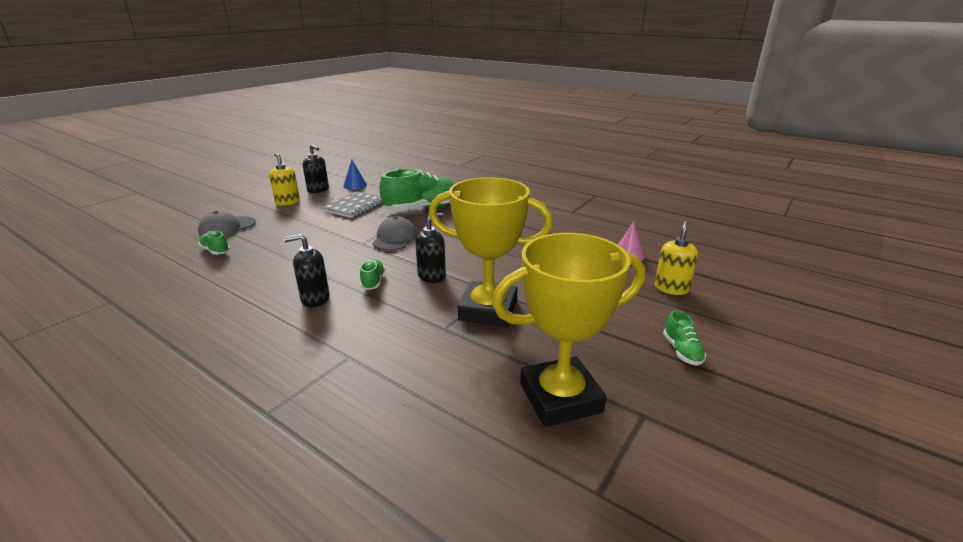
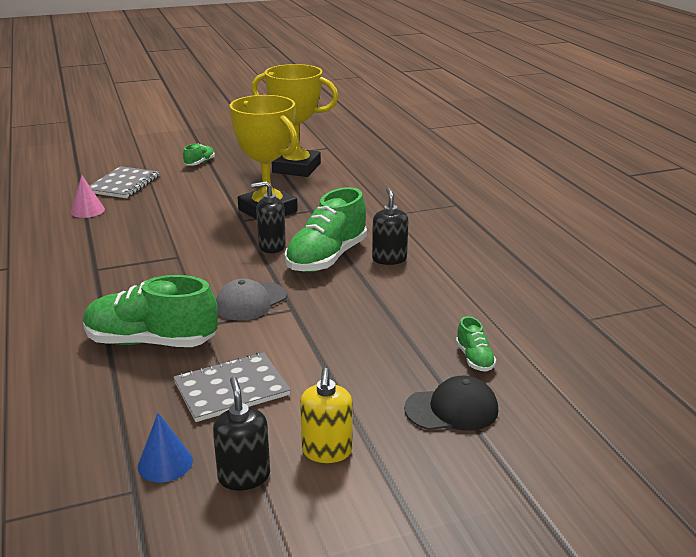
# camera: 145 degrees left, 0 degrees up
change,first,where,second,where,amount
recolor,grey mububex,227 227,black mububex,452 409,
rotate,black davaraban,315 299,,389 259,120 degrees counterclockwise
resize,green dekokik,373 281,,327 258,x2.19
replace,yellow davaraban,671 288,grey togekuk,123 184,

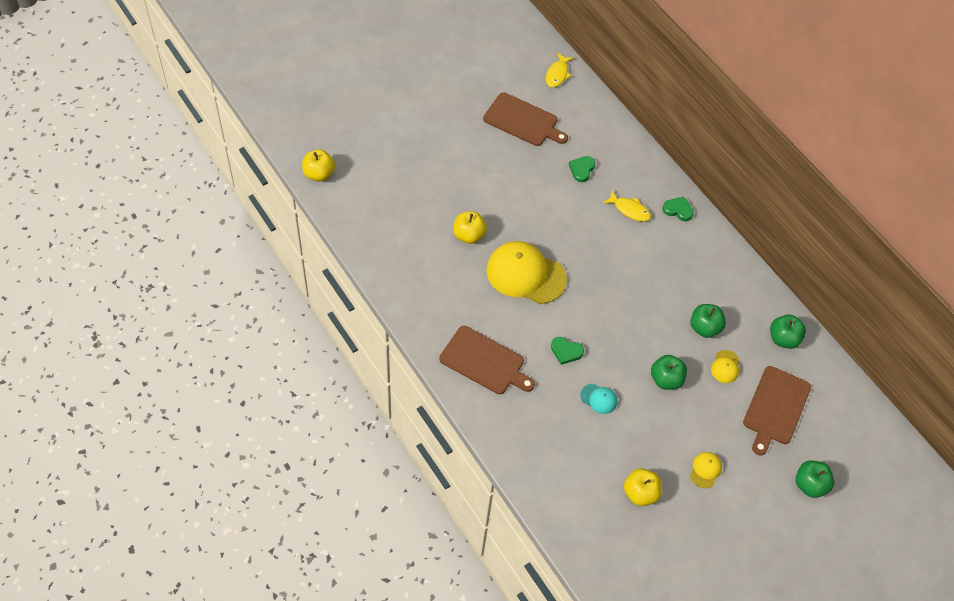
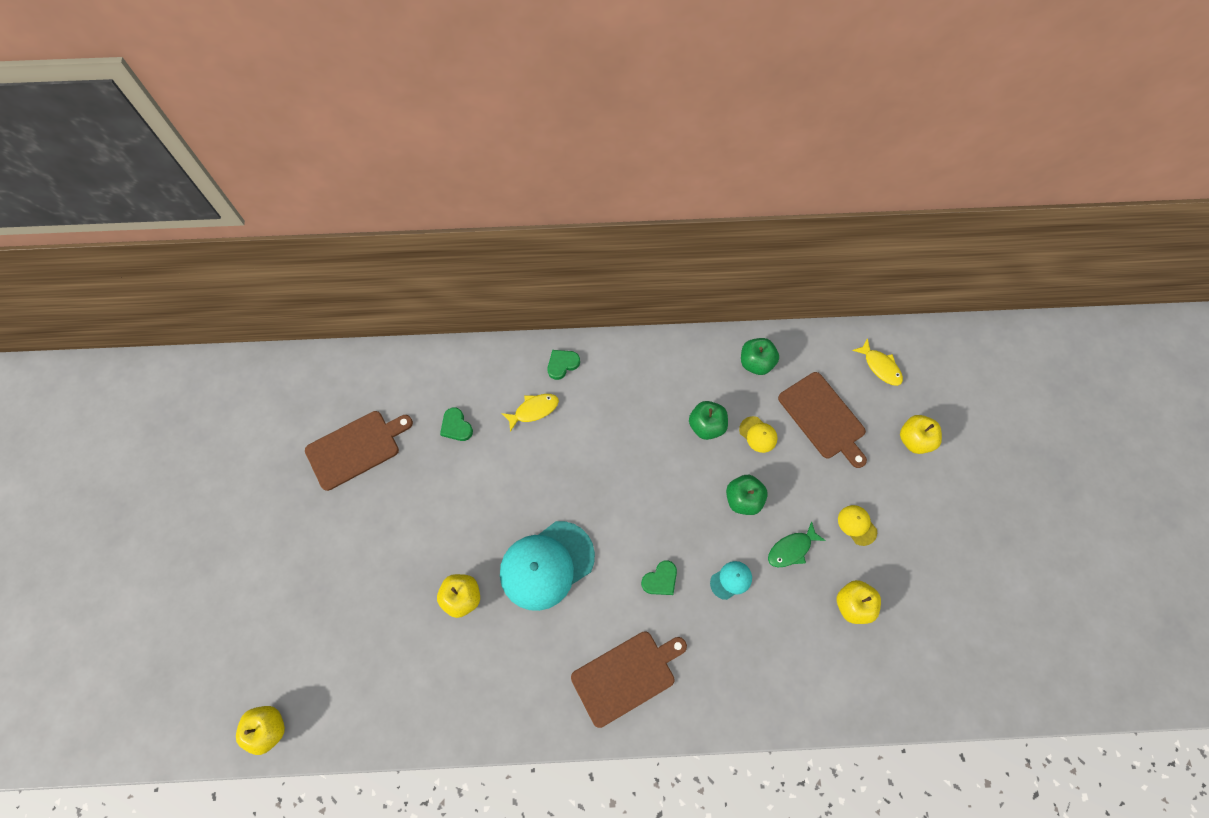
# camera: 55 degrees left, 10 degrees up
change,first,where,second,where,amount
recolor,yellow mububex,525 274,turquoise mububex,546 565,
move,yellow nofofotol,557 74,,880 366,
recolor,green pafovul,810 485,yellow pafovul,914 440,
insert,,,green nofofotol,791 549,

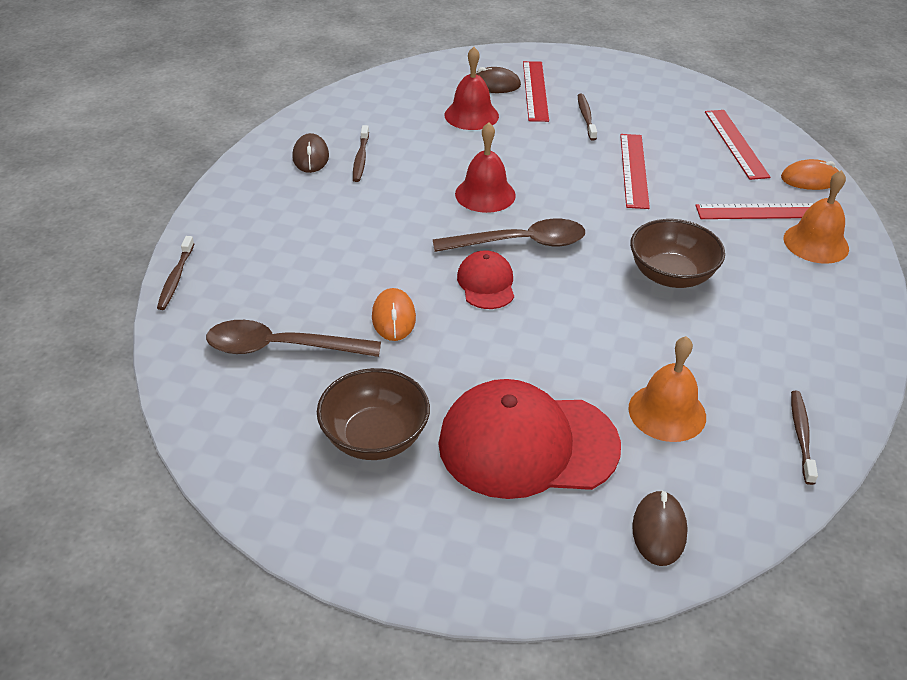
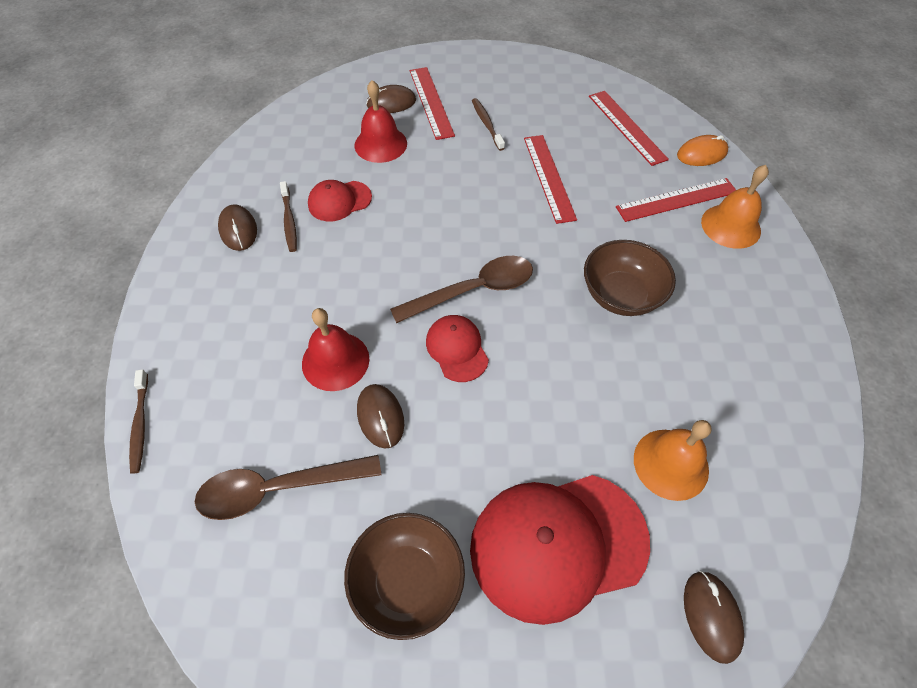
# camera: 15 degrees left, 15 degrees up
change,first,where,second,where,amount
recolor,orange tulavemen,393 317,brown tulavemen,380 417,
move,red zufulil,485 194,,335 361,
delete,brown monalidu,801 435,,,
insert,,,red mububex,339 201,

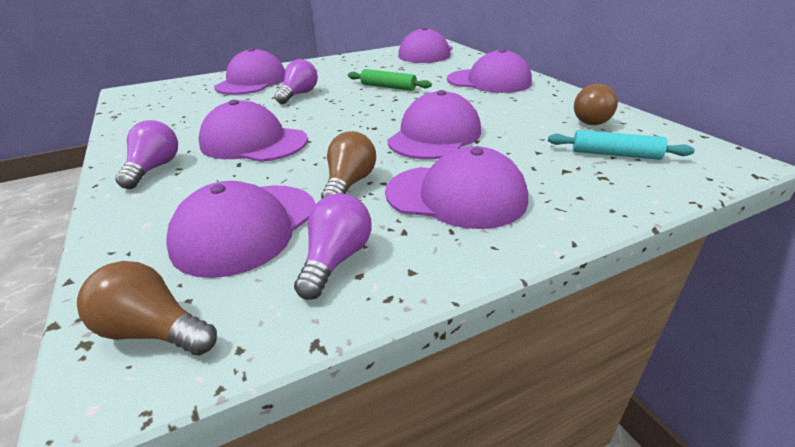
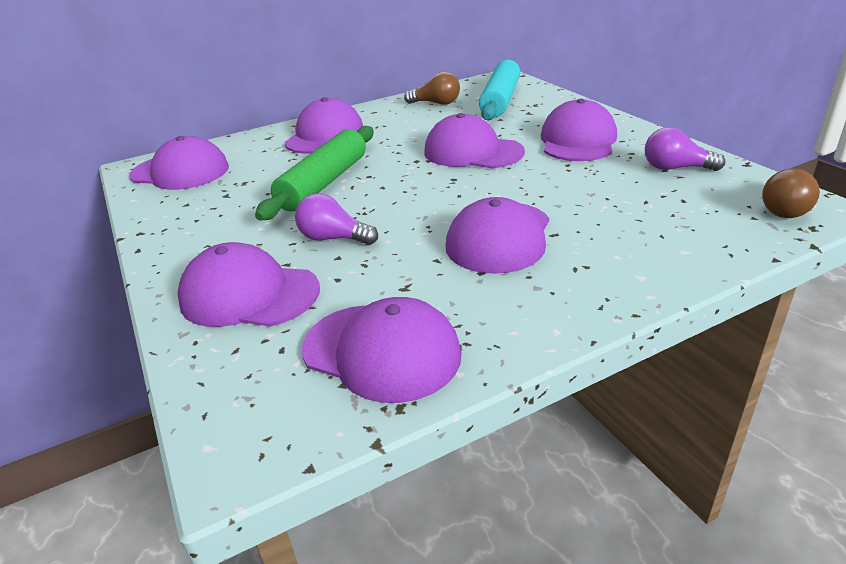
# camera: 90 degrees left, 0 degrees up
change,first,where,second,where,amount
delete,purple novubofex,154 169,,,
move,purple mububex,246 228,,382 351,
delete,brown novubofex,349 184,,,
resize,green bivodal,388 87,,324 183,x1.76
resize,turquoise bivodal,615 154,,500 100,x1.76

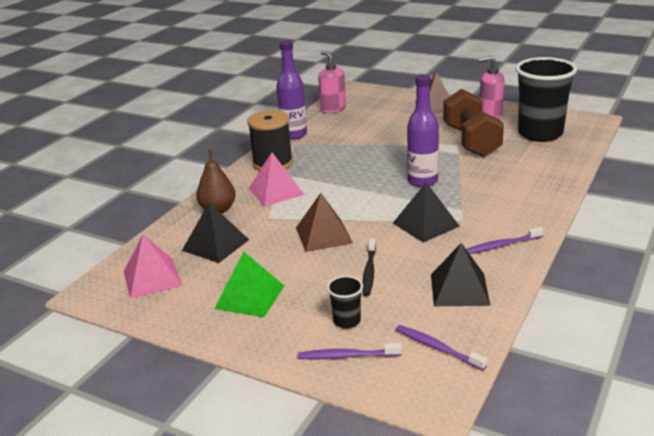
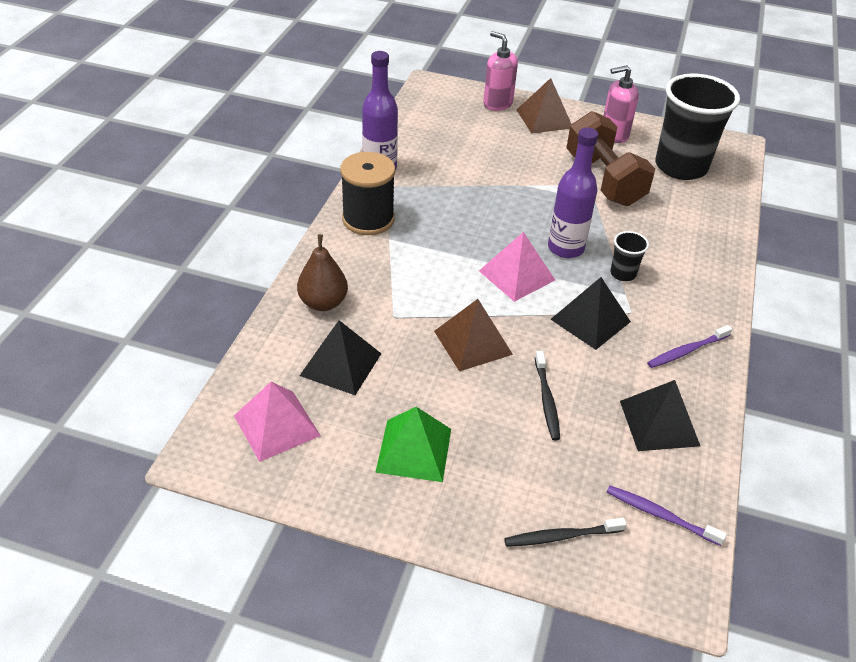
# camera: 15 degrees left, 15 degrees up
change,first,where,second,where,amount
move,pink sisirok,276 191,,517 275,
recolor,purple monalidu,346 356,black monalidu,560 536,
move,pink davaraban,333 109,,497 103,
move,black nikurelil,347 321,,623 274,

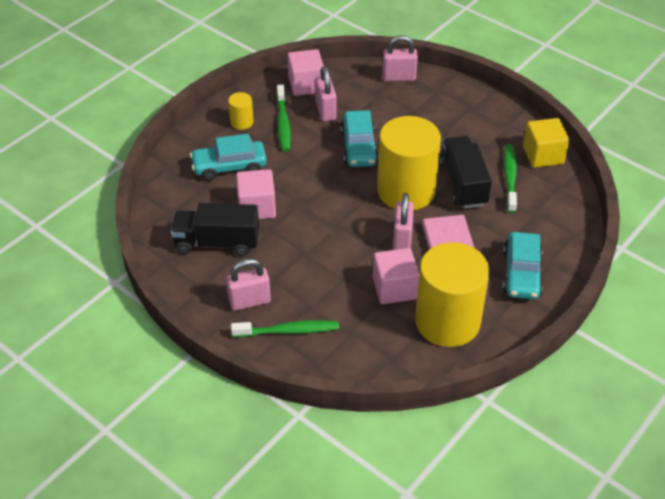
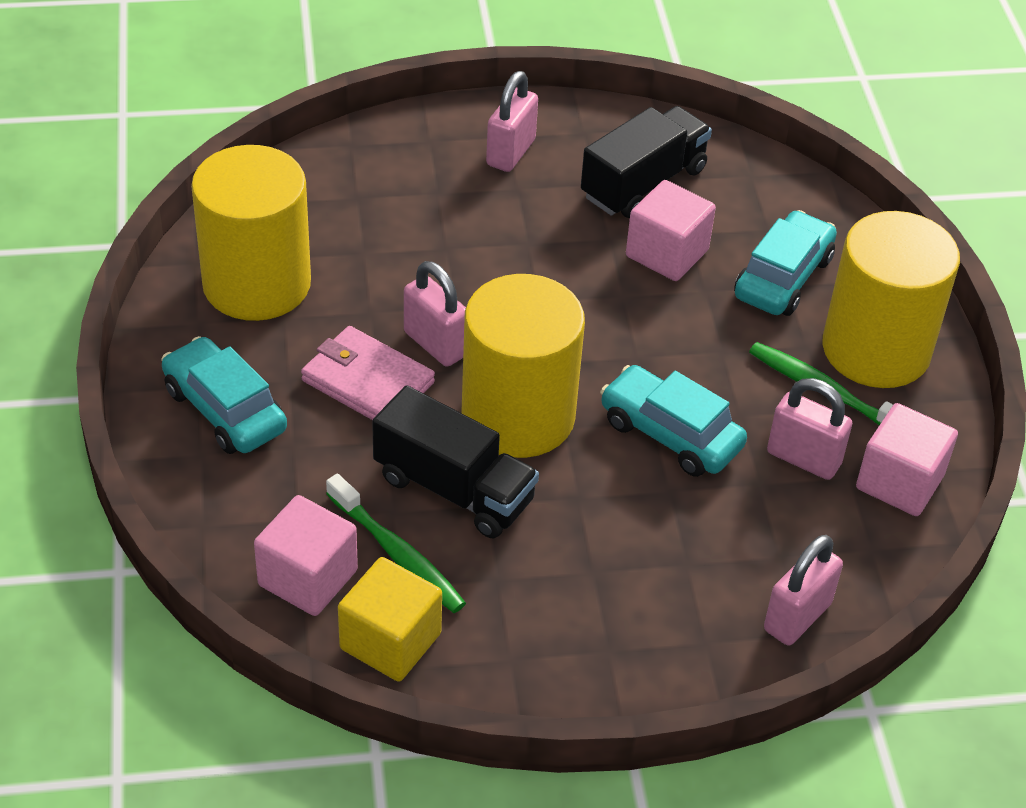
# camera: 130 degrees right, 0 degrees up
change,first,where,second,where,amount
resize,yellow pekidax,242 122,,876 349,x2.36
delete,green monalidu,288 331,,,
move,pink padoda,394 288,,308 578,

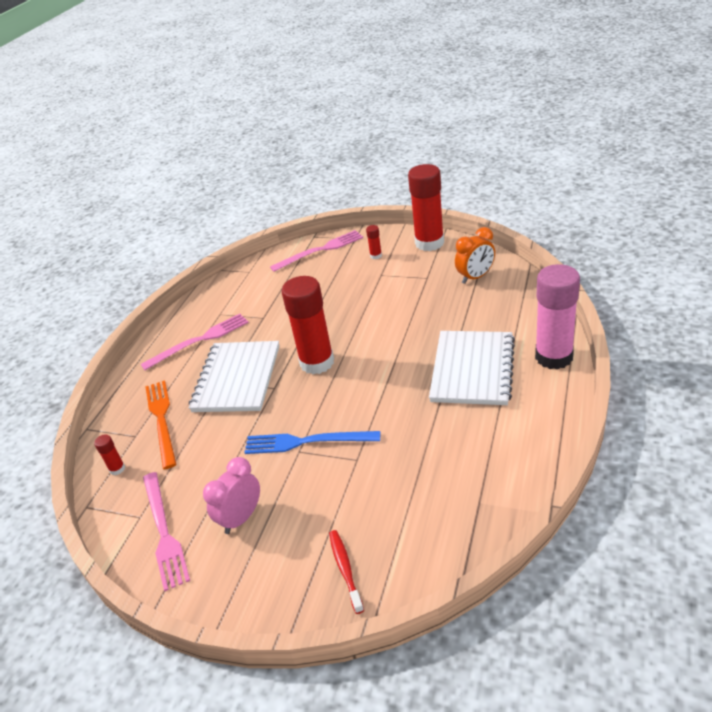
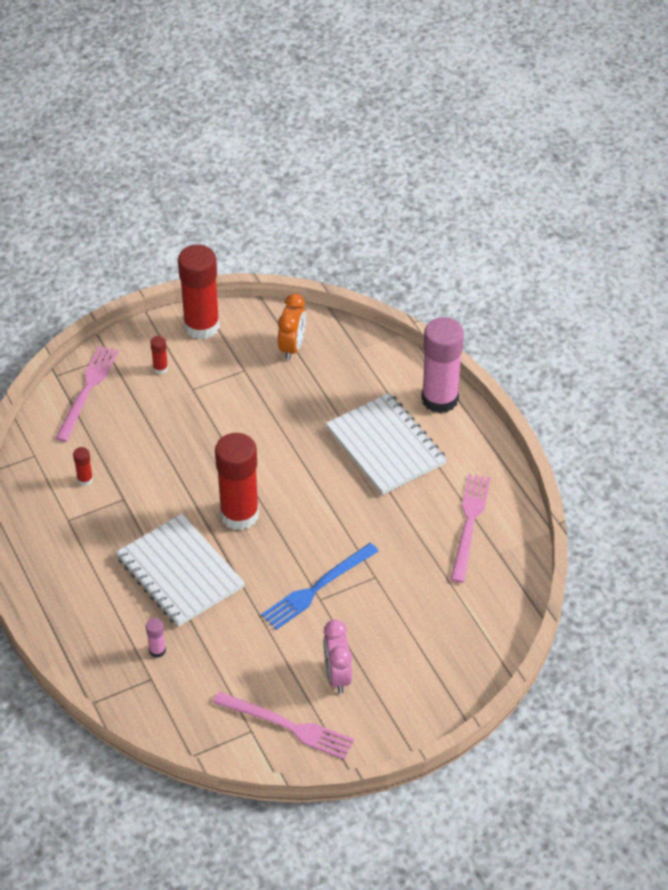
# camera: 50 degrees left, 10 degrees up
change,first,where,second,where,amount
move,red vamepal,117 469,,85 479,
move,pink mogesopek,199 340,,469 524,
replace,orange mogesopek,161 420,pink vamepal,157 650,
delete,red monalidu,345 570,,,

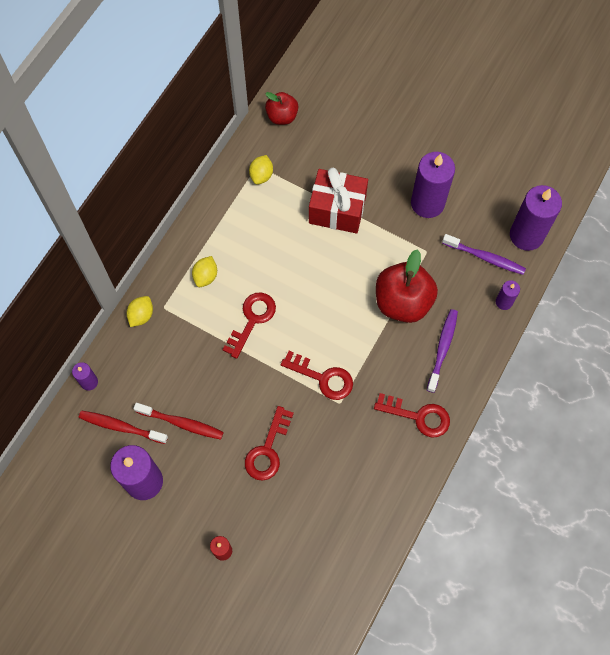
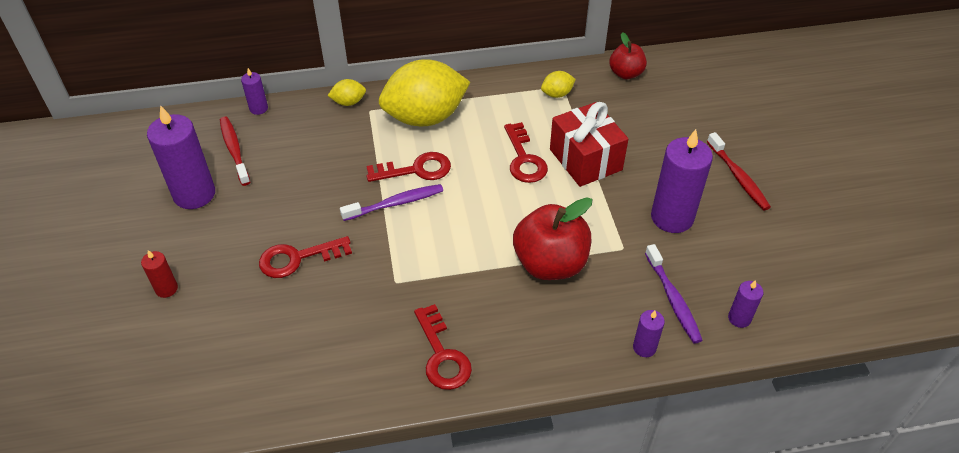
# camera: 50 degrees right, 20 degrees down
change,first,where,second,where,amount
move,red monalidu,181 423,,738 177,
resize,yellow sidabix,206 276,,425 117,x2.39
move,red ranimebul,322 378,,524 159,
move,purple monalidu,442 349,,395 203,
resize,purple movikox,526 235,,739 318,x0.49

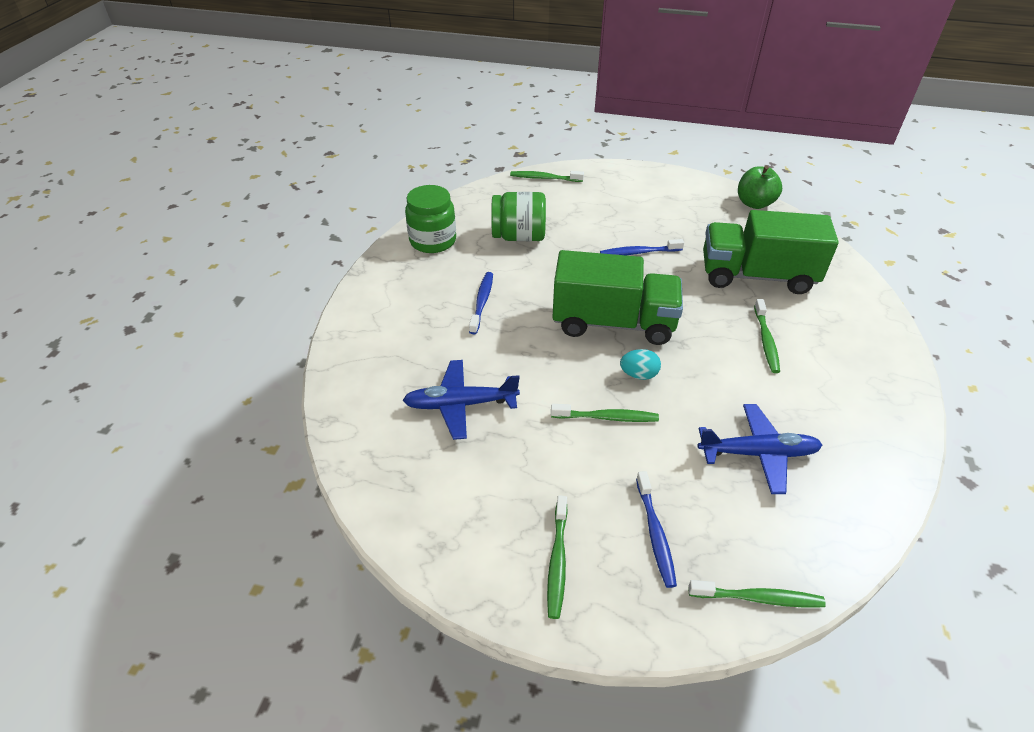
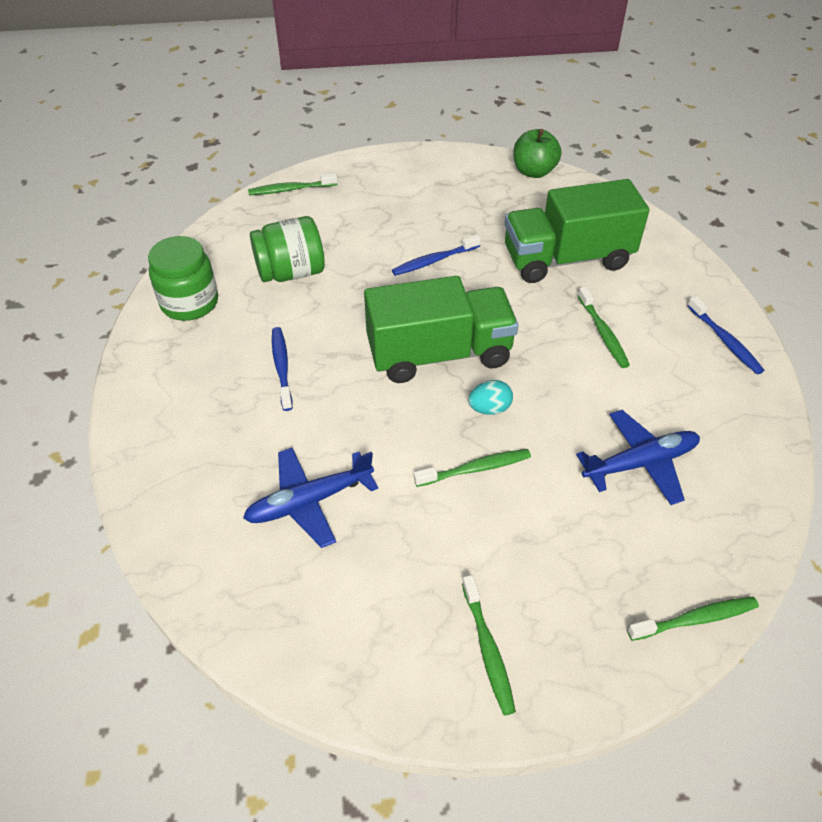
# camera: 20 degrees left, 5 degrees up
change,first,where,second,where,amount
move,blue monalidu,655 533,,725 341,

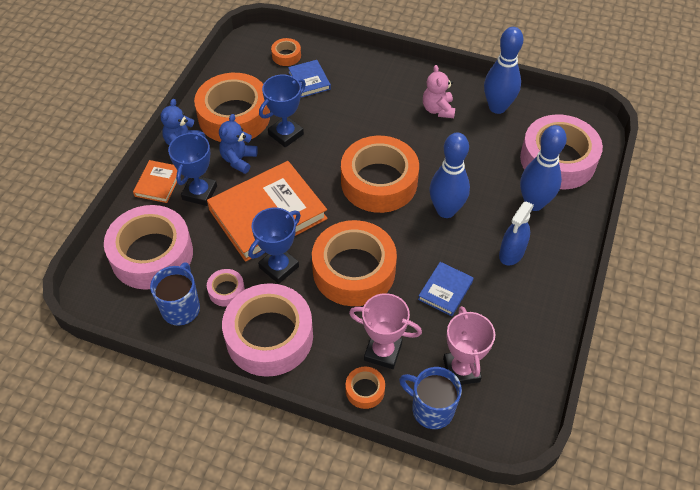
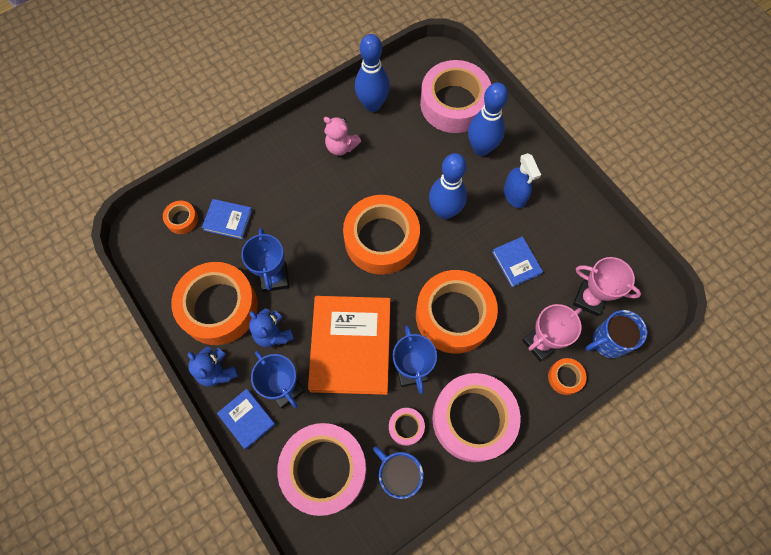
# camera: 55 degrees left, 15 degrees up
change,first,where,second,where,amount
recolor,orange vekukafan,158 183,blue vekukafan,247 419,

